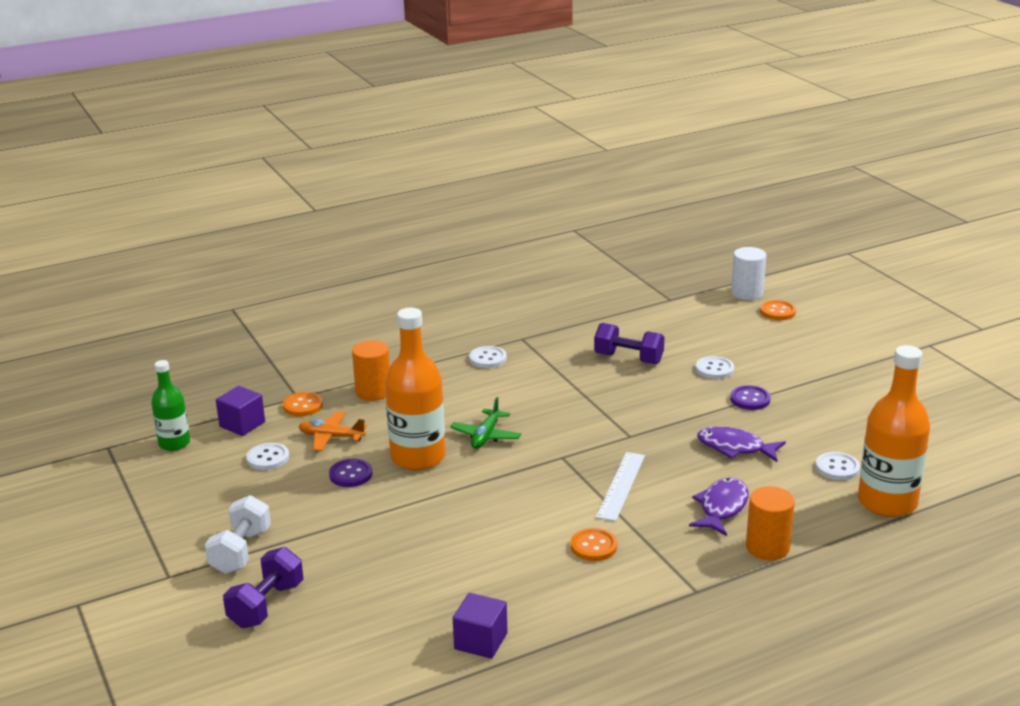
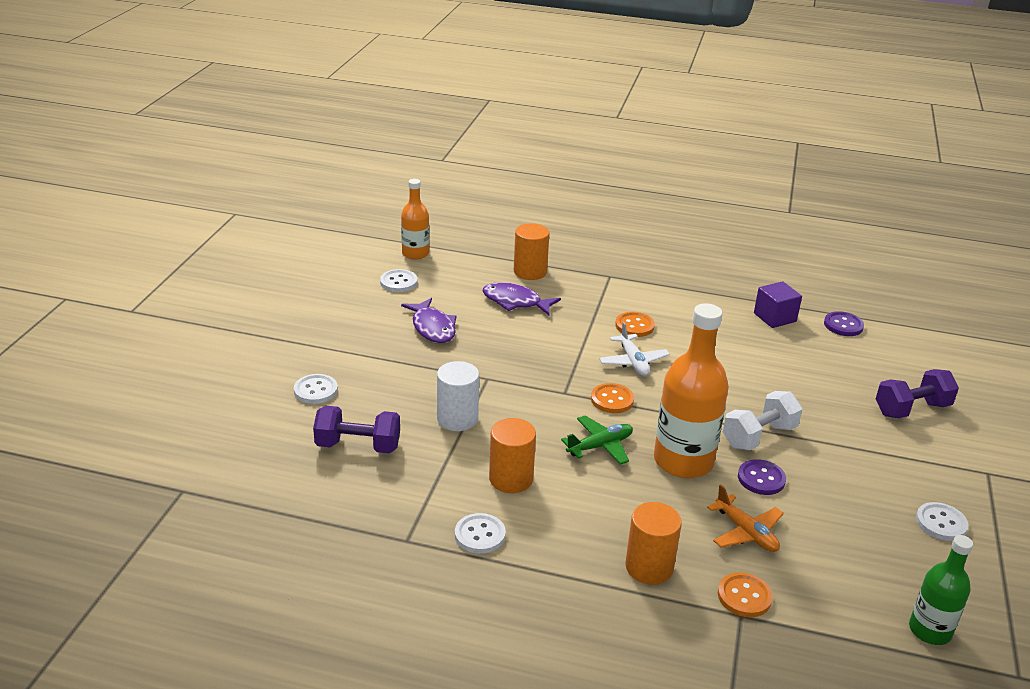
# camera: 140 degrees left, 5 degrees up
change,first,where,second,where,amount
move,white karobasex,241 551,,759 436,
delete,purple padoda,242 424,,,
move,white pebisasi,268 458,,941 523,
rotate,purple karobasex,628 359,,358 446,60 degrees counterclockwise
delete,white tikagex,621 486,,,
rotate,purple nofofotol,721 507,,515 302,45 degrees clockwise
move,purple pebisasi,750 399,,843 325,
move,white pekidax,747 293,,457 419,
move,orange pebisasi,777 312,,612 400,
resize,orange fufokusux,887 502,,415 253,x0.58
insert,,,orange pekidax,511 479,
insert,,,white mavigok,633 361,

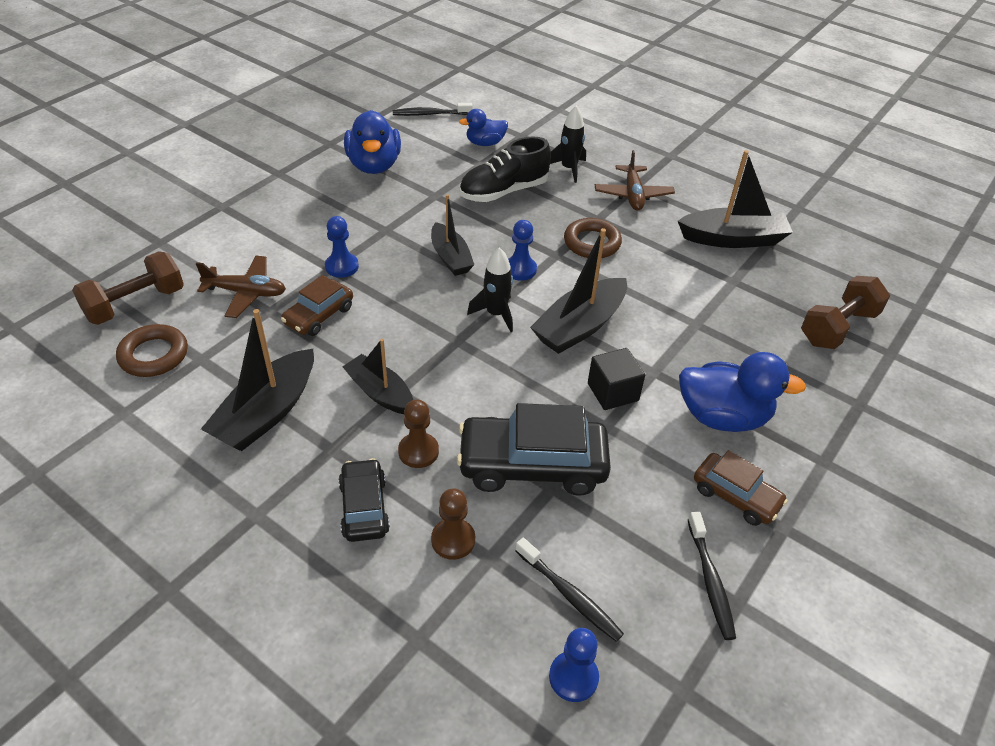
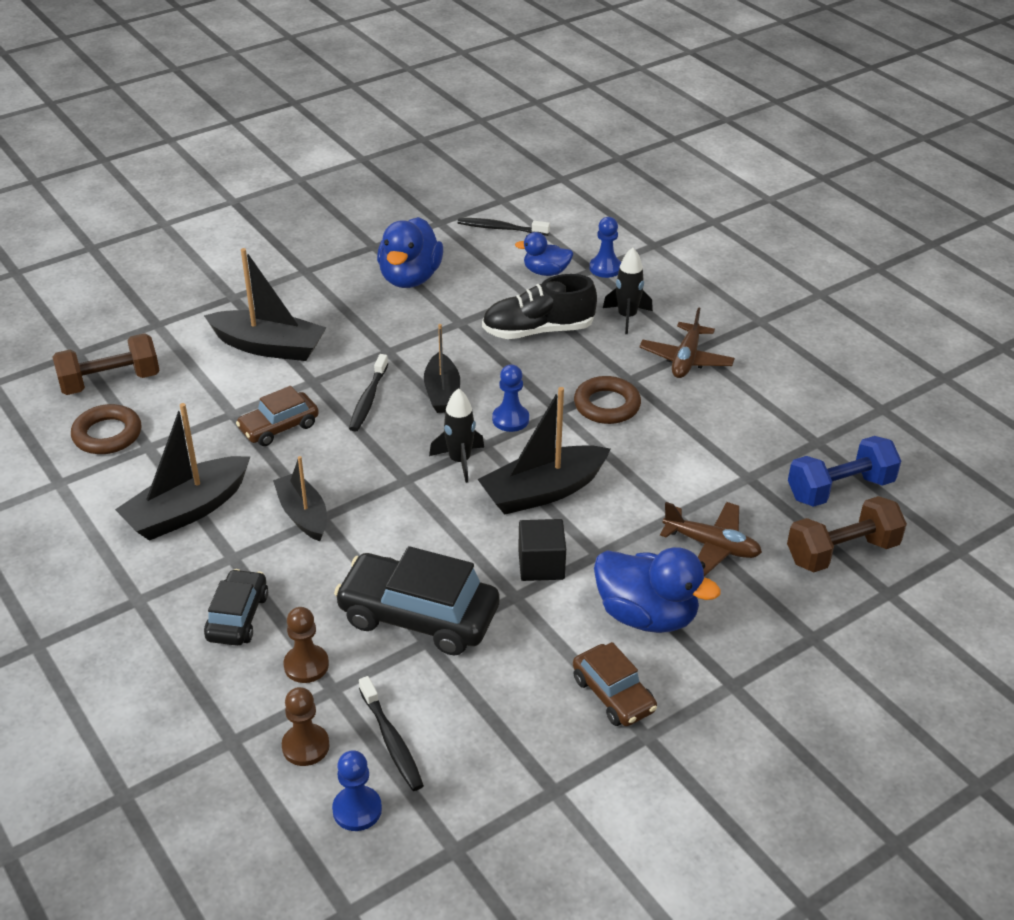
# camera: 20 degrees right, 5 degrees down
change,first,where,second,where,amount
move,brown mavigok,246 293,,712 546,
move,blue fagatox,342 266,,605 268,
move,brown fagatox,418 451,,305 746,
move,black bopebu,733 239,,269 347,
move,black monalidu,710 581,,368 399,
insert,,,blue karobasex,840 489,

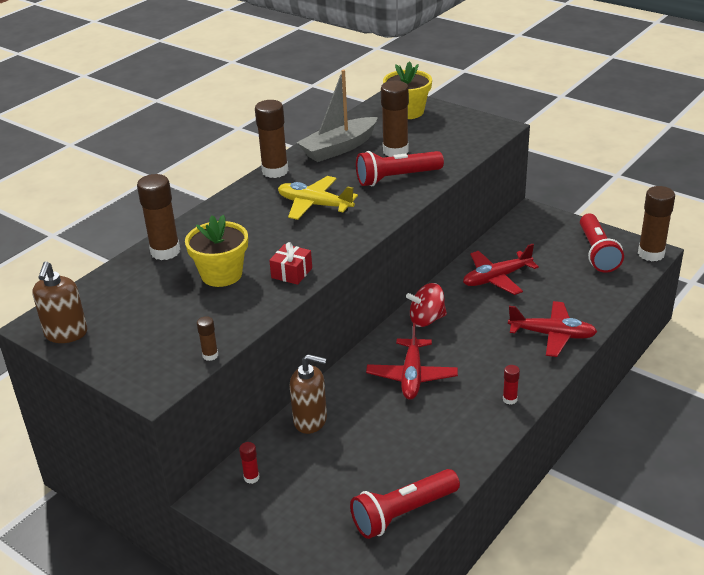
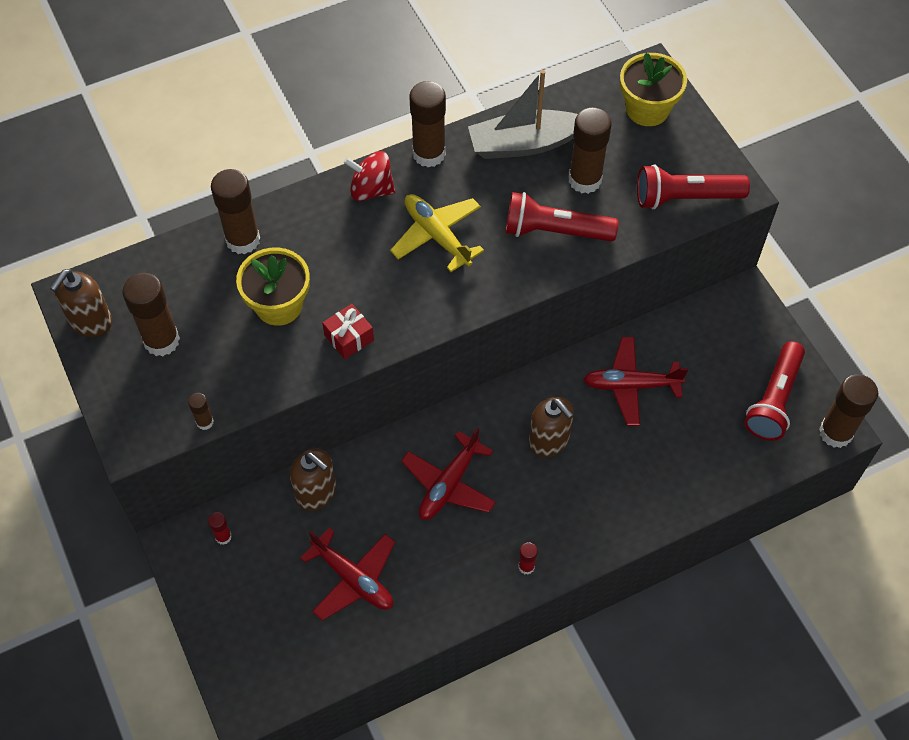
# camera: 25 degrees right, 25 degrees up
change,first,where,second,where,amount
move,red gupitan,403 513,,685 198,
move,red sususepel,426 319,,371 190,
move,red mavigok,552 335,,353 579,
insert,,,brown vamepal,161 341,
insert,,,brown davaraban,549 441,

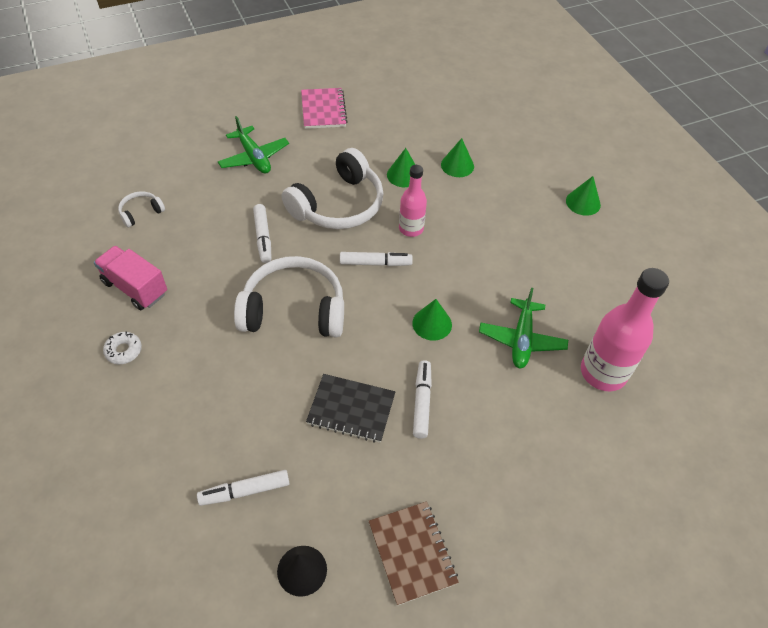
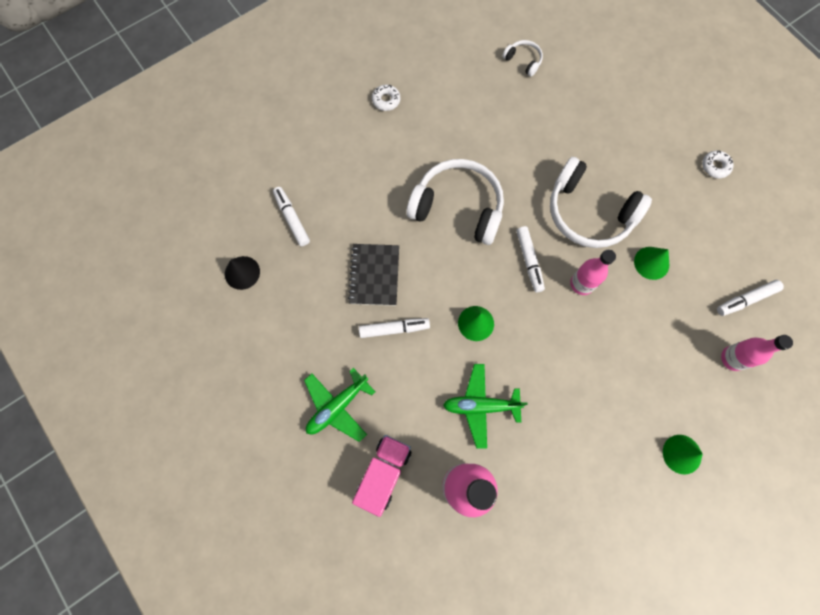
# camera: 80 degrees right, 20 degrees up
change,first,where,second,where,amount
move,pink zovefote,135 288,,383 474,
move,green mavigok,254 157,,337 406,
rotate,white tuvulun,294 310,,458 207,60 degrees counterclockwise
move,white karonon,263 237,,746 299,
replace,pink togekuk,323 110,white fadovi,715 166,
delete,brown togekuk,412 553,,,
delete,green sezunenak,457 165,,,
insert,,,pink fufokusux,732 358,

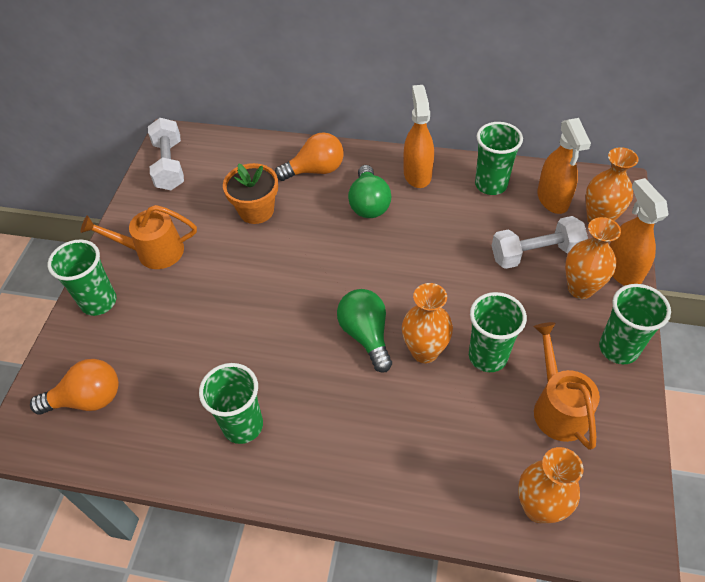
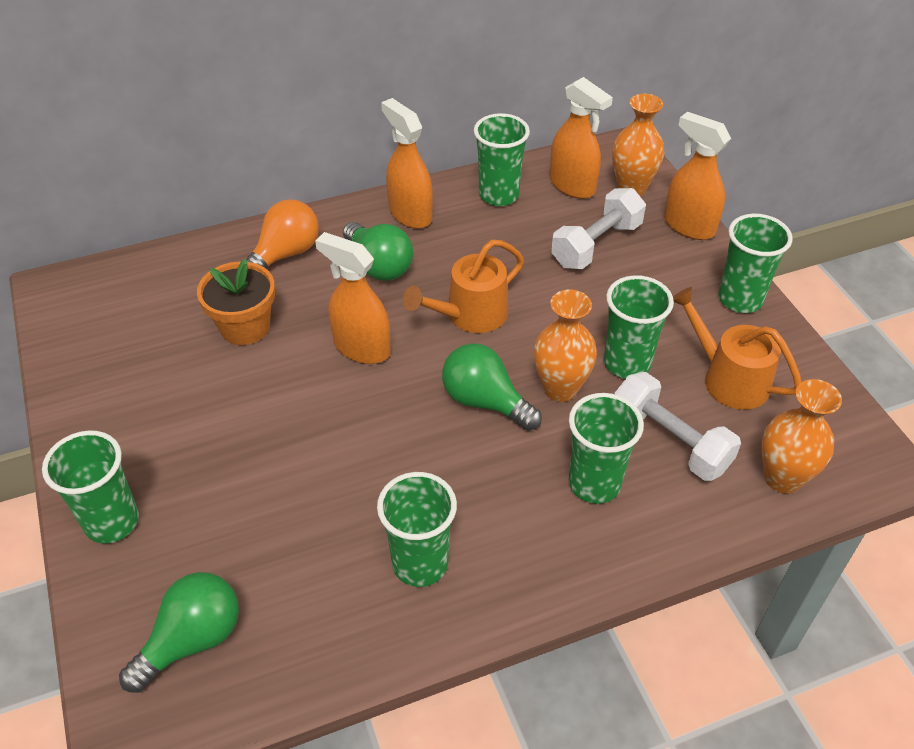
# camera: 35 degrees left, 5 degrees down
change,first,where,second,where,amount
recolor,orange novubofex,87 399,green novubofex,192 640,
move,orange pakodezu,153 251,,469 315,
move,white karobasex,170 165,,670 441,
delete,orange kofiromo,580 288,,,
insert,,,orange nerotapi,361 348,
insert,,,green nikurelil,594 483,

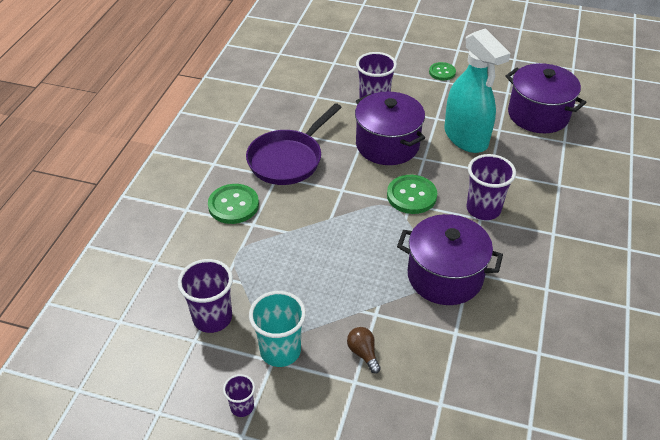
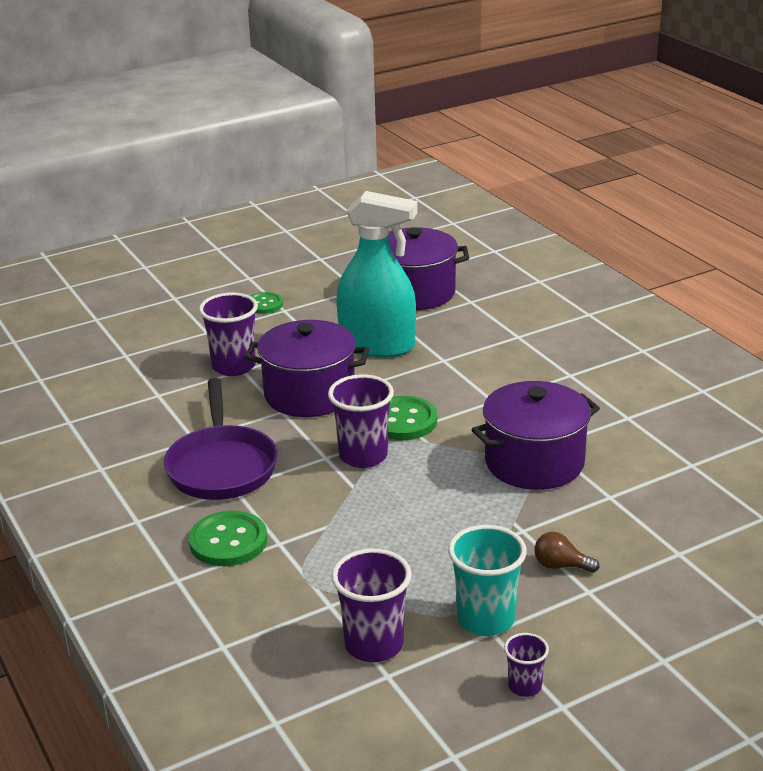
# camera: 45 degrees left, 15 degrees down
change,first,where,second,where,amount
move,purple nikurelil,483 209,,363 456,

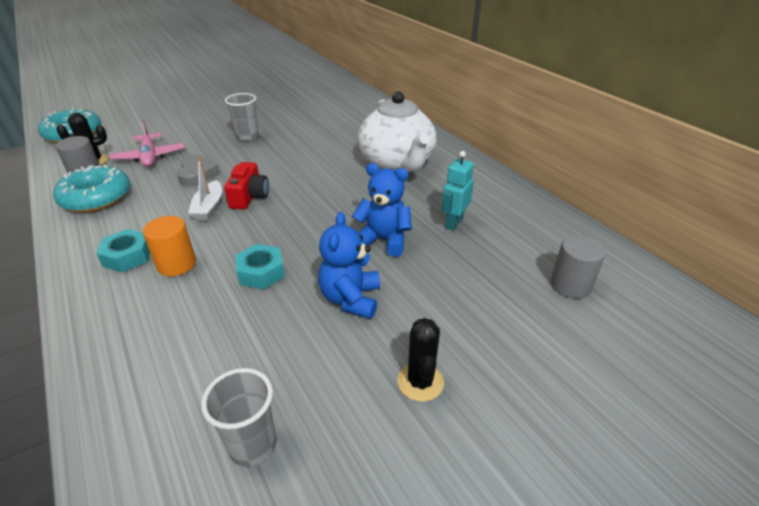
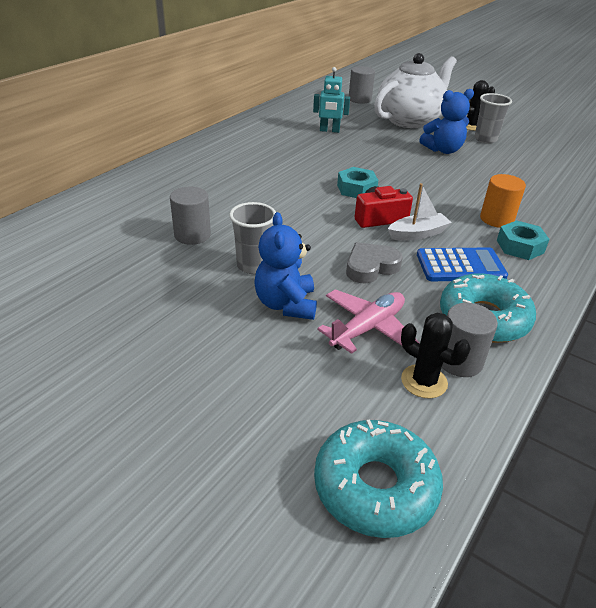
# camera: 115 degrees left, 0 degrees up
change,first,where,second,where,amount
move,grey nikurelil,253 445,,485 139,
move,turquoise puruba,261 272,,356 189,
move,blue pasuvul,383 240,,286 304,
move,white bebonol,397 164,,409 120,
insert,,,grey pekidax,192 235,
insert,,,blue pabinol,460 266,

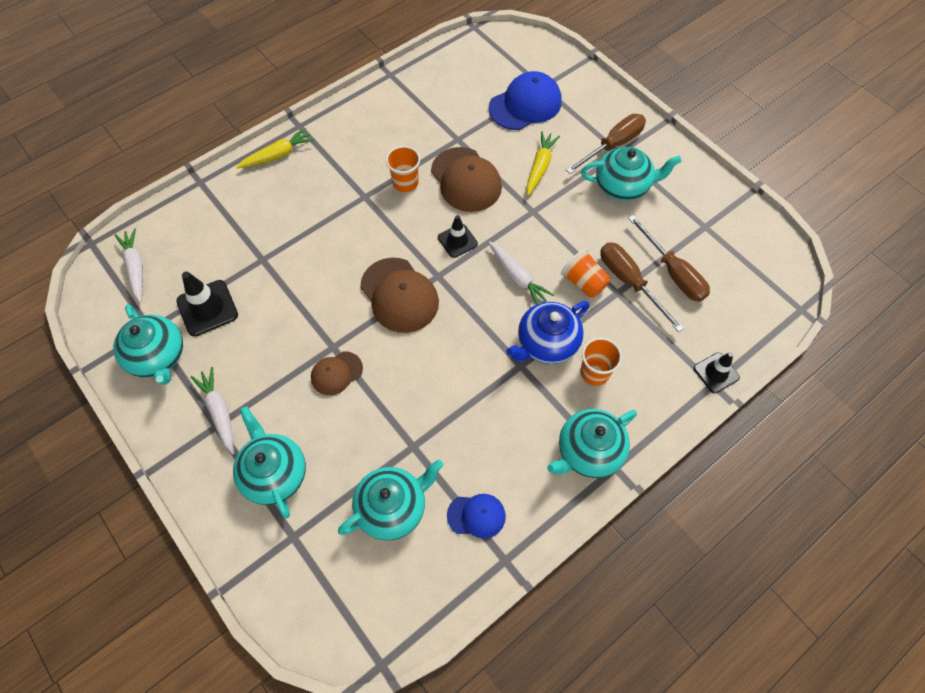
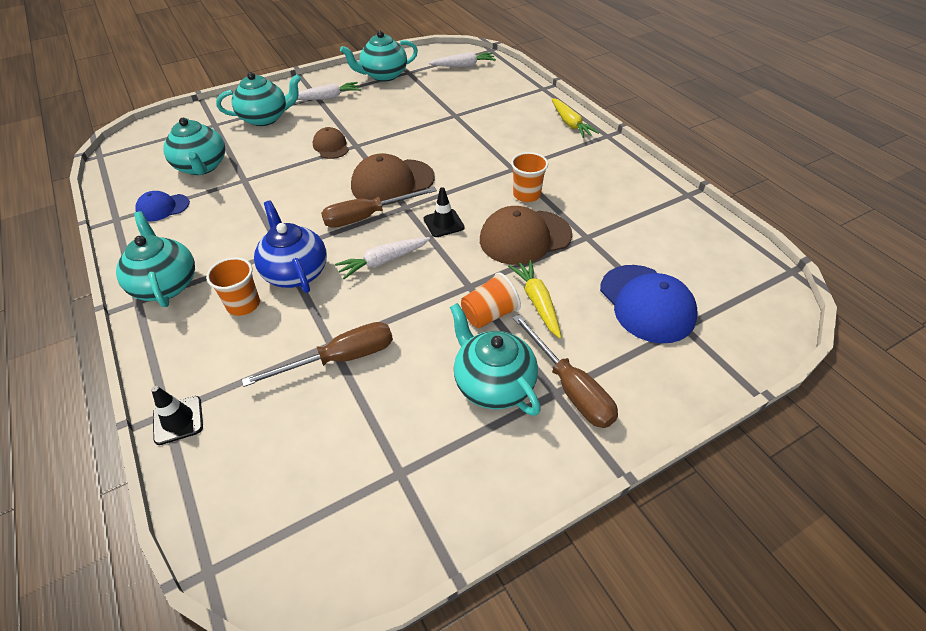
# camera: 100 degrees right, 15 degrees down
change,first,where,second,where,amount
delete,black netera,207 308,,,
rotate,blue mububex,476 515,,163 208,60 degrees clockwise
rotate,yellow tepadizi,540 167,,537 302,135 degrees counterclockwise
move,orange nikurelil,583 282,,489 314,
rotate,turquoise bebonol,623 186,,493 384,135 degrees clockwise
move,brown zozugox,672 272,,367 217,

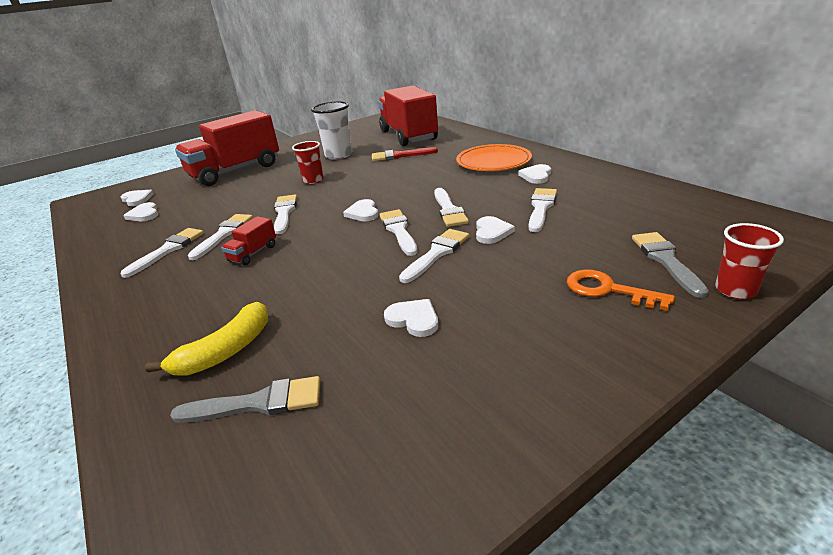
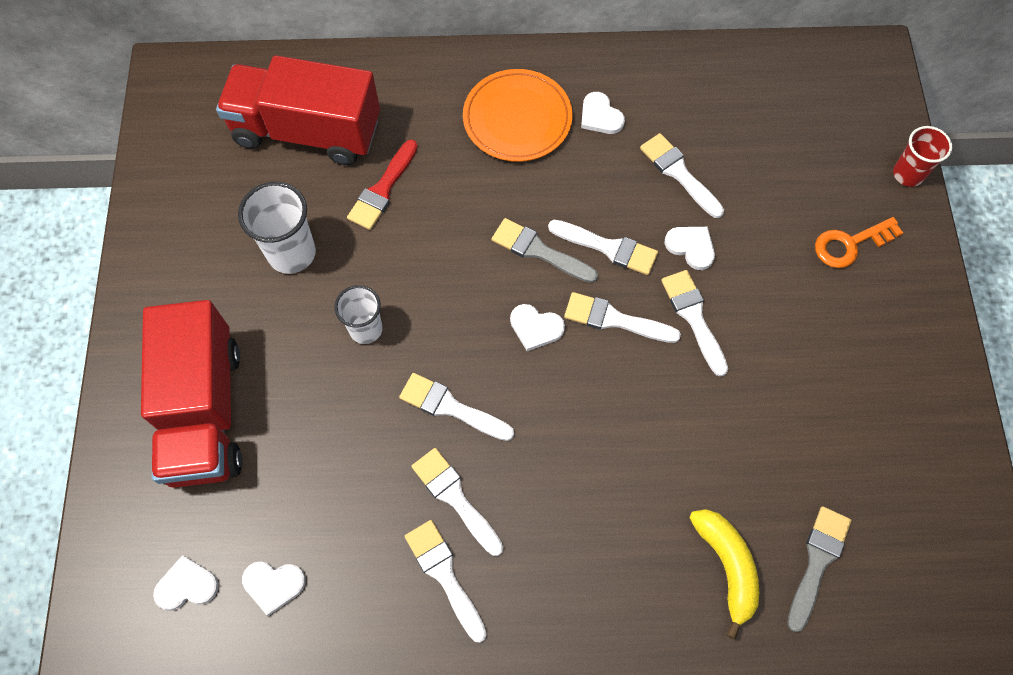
# camera: 60 degrees left, 35 degrees up
change,first,where,second,where,amount
delete,red zovefote,253 253,,,
recolor,red nikurelil,313 180,white nikurelil,366 329,
delete,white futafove,413 319,,,
move,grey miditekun,666 260,,539 251,

